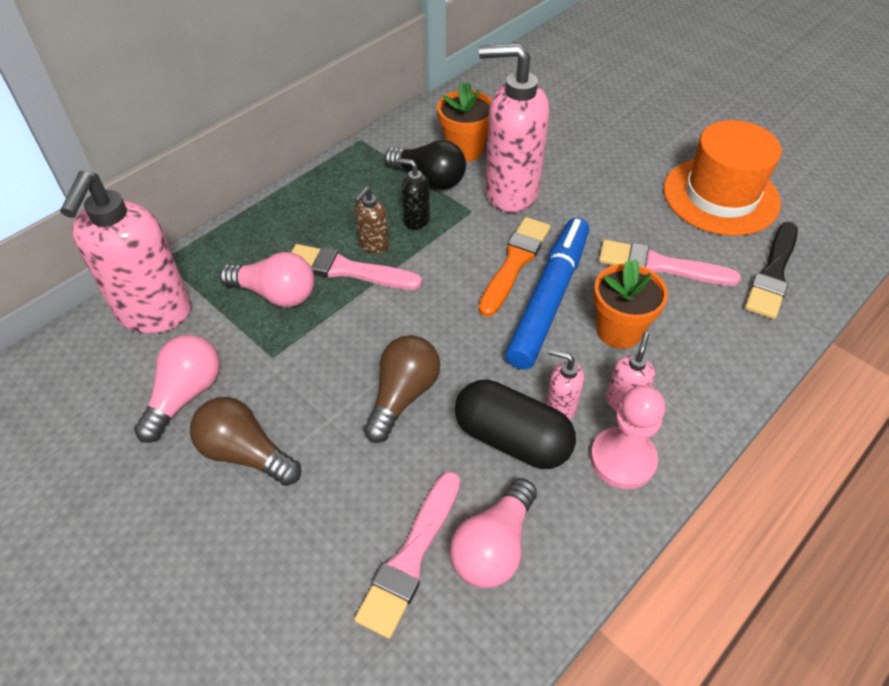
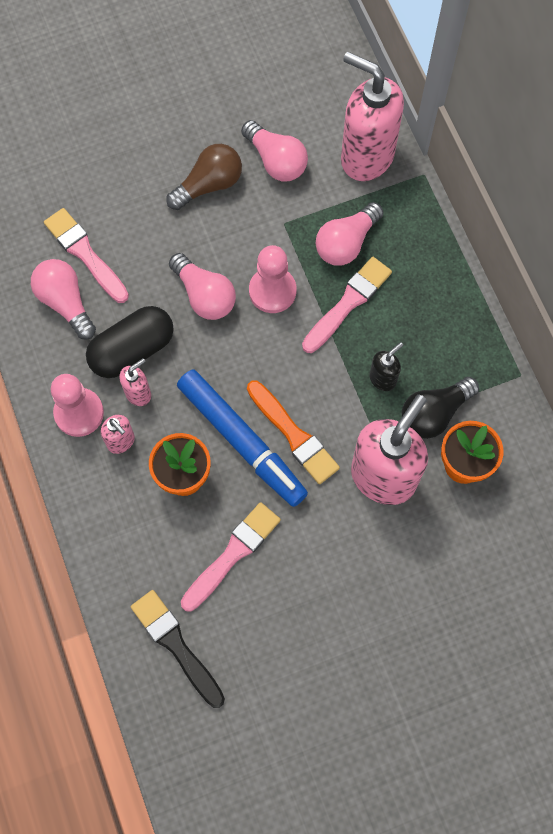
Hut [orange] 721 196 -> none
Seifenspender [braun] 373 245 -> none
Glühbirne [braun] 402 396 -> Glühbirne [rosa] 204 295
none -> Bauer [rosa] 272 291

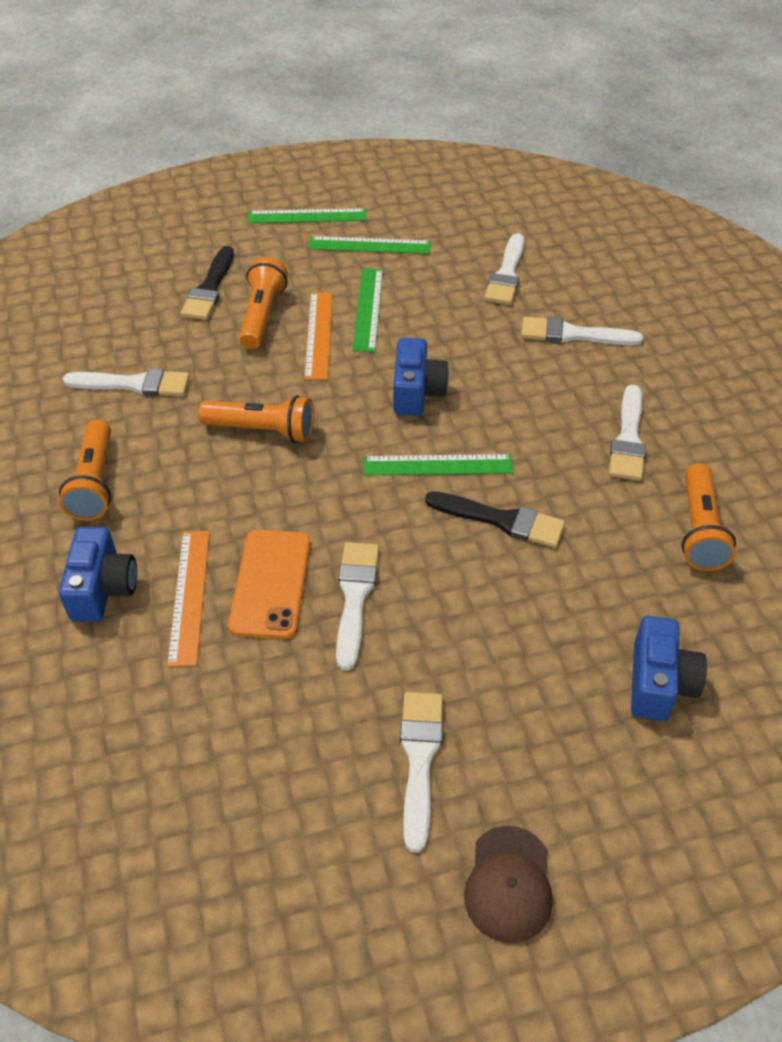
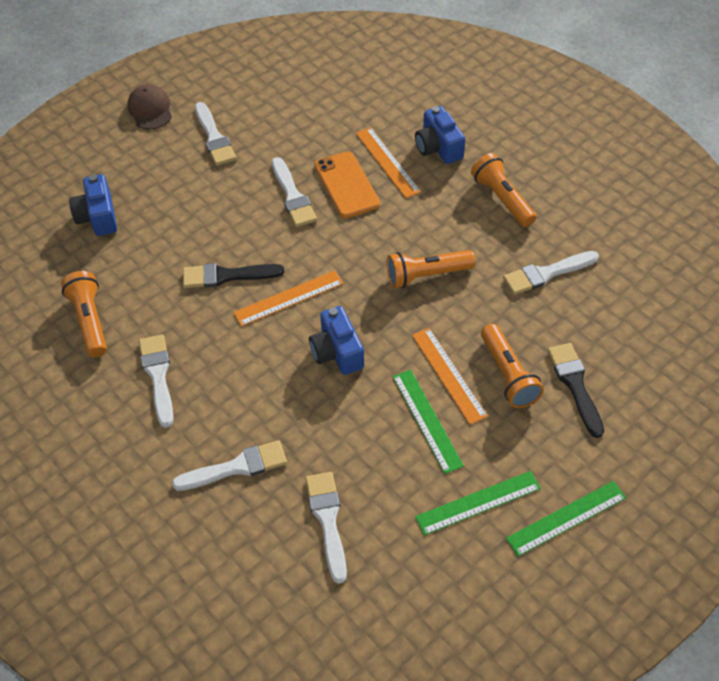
Lineal [grün] 438 465 -> Lineal [orange] 288 298

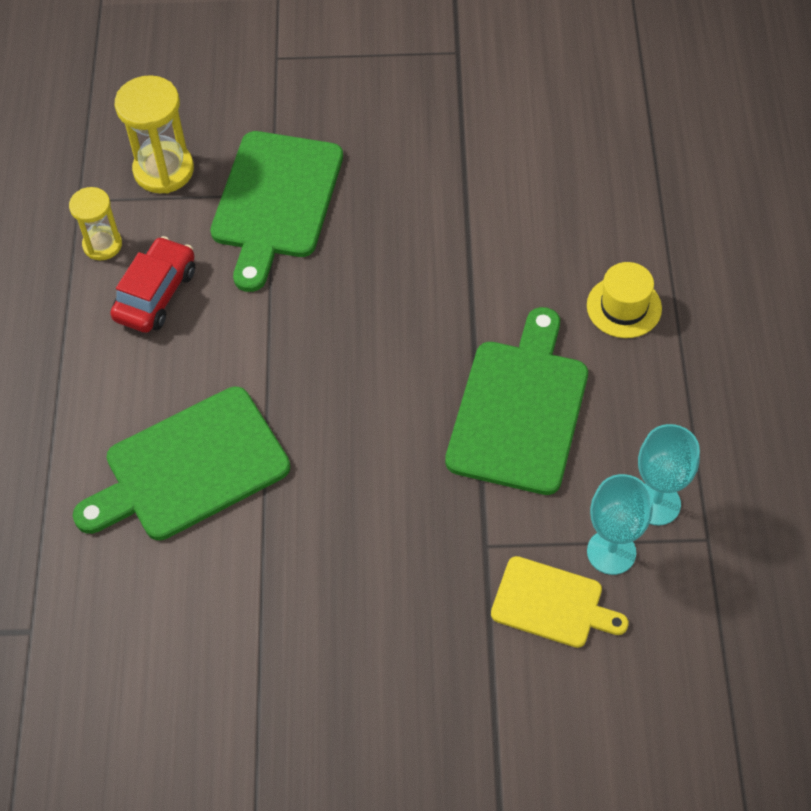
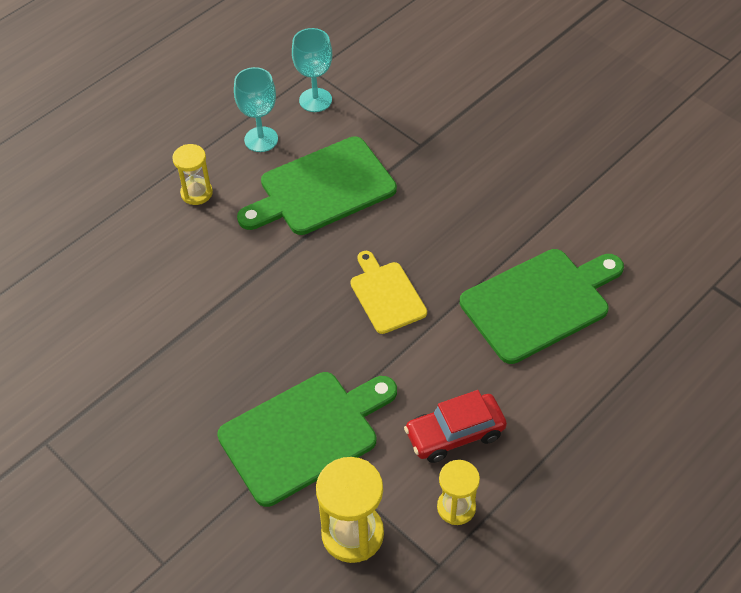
Hut [gelb] 624 307 -> Sanduhr [gelb] 196 193
Schneidebrett [grün] 189 467 -> Schneidebrett [grün] 540 303, 45 degrees counterclockwise
Kelch [türkis] 611 552 -> Kelch [türkis] 261 139, move
Schneidebrett [gelb] 552 604 -> Schneidebrett [gelb] 386 294, move

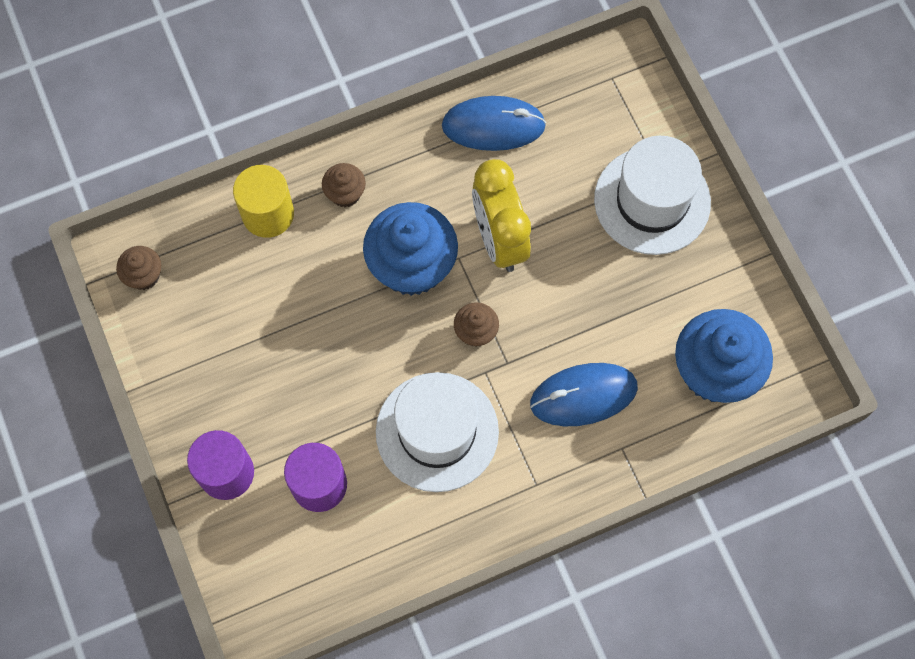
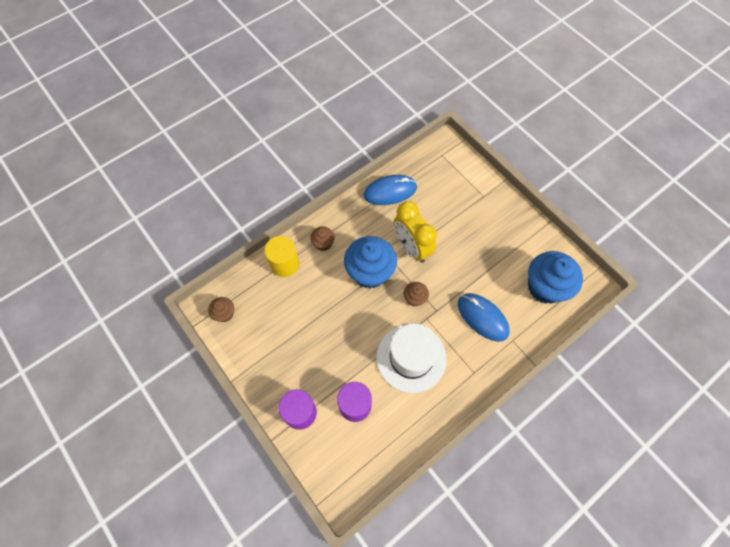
Hut [weiß] 652 201 -> none
Computermaus [blau] 583 395 -> Computermaus [blau] 482 317, 75 degrees clockwise

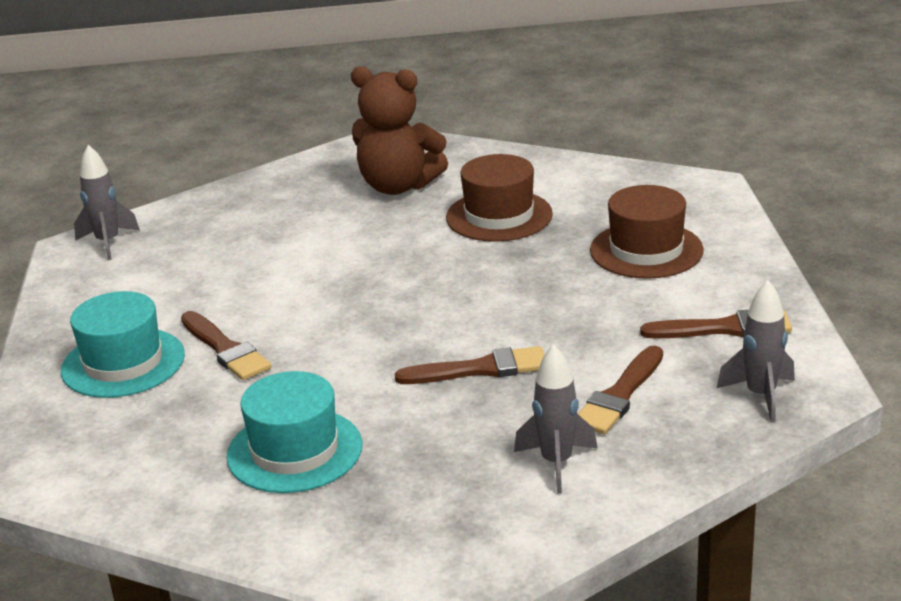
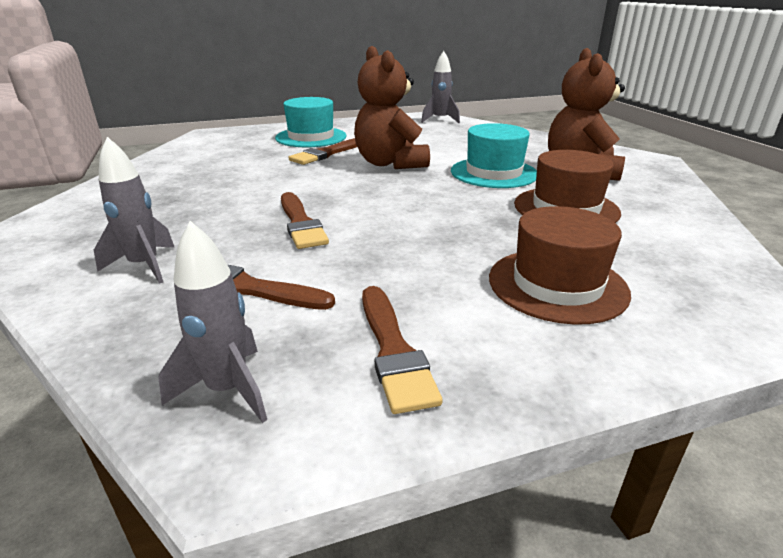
Hut [türkis] 294 451 -> Hut [türkis] 493 173, move
none -> Teddybär [braun] 390 163

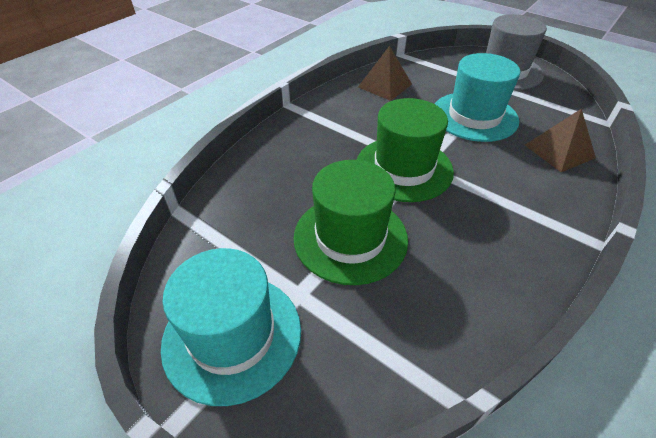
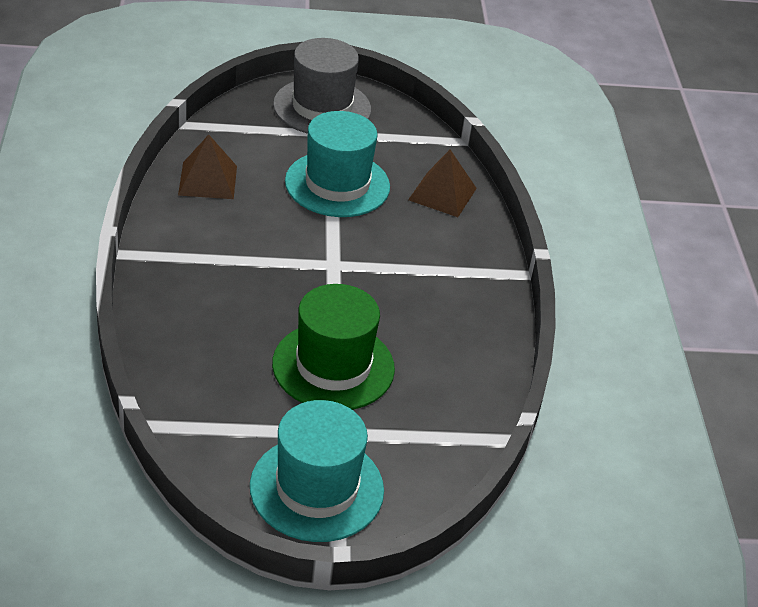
Hut [grün] 403 168 -> none

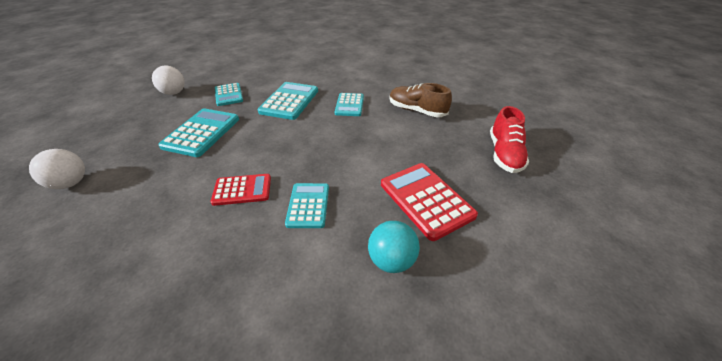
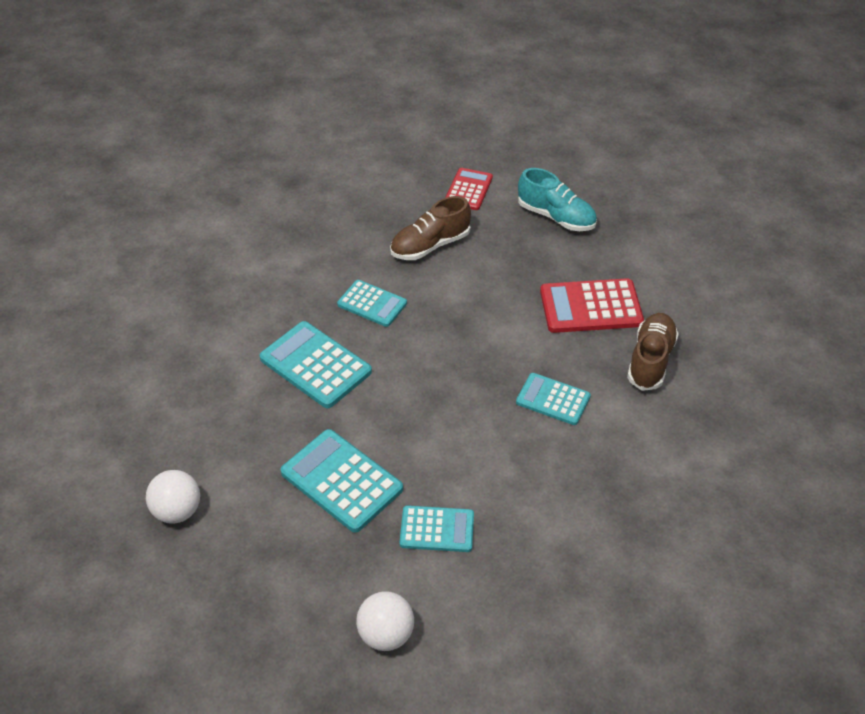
Taschenrechner [türkis] 229 95 -> Taschenrechner [türkis] 437 529, move
Schuh [rot] 504 154 -> Schuh [türkis] 556 217
Taschenrechner [rot] 242 190 -> Taschenrechner [rot] 468 190, move
Ball [türkis] 391 260 -> Schuh [braun] 650 360

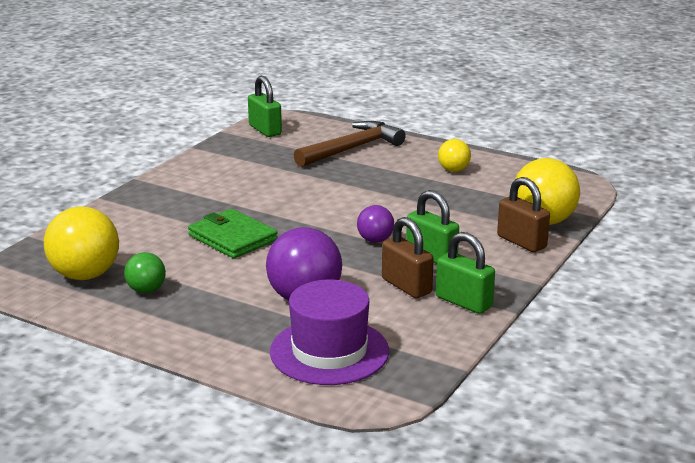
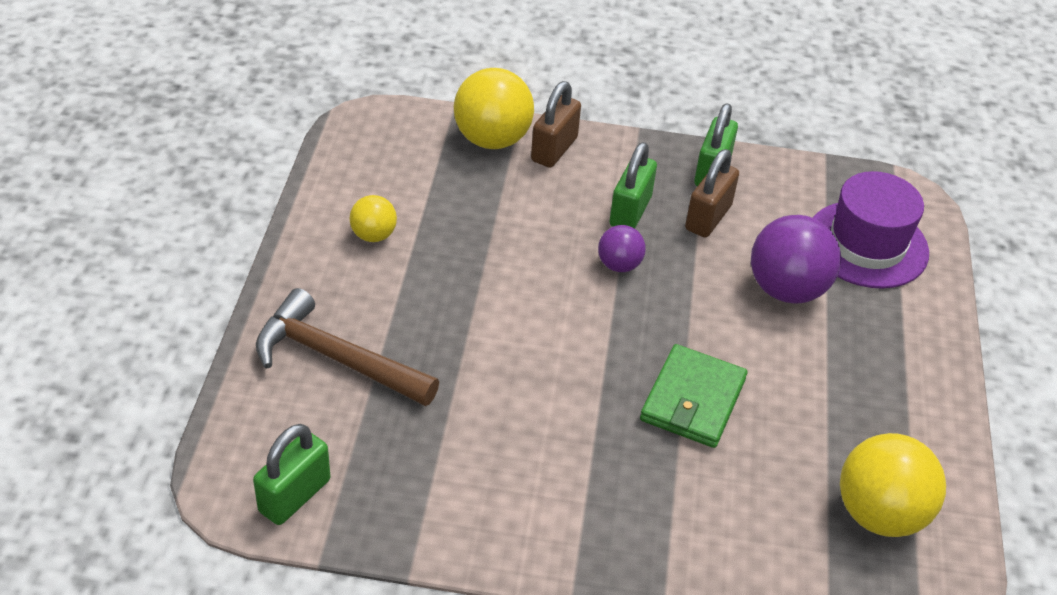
Ball [grün] 146 290 -> none

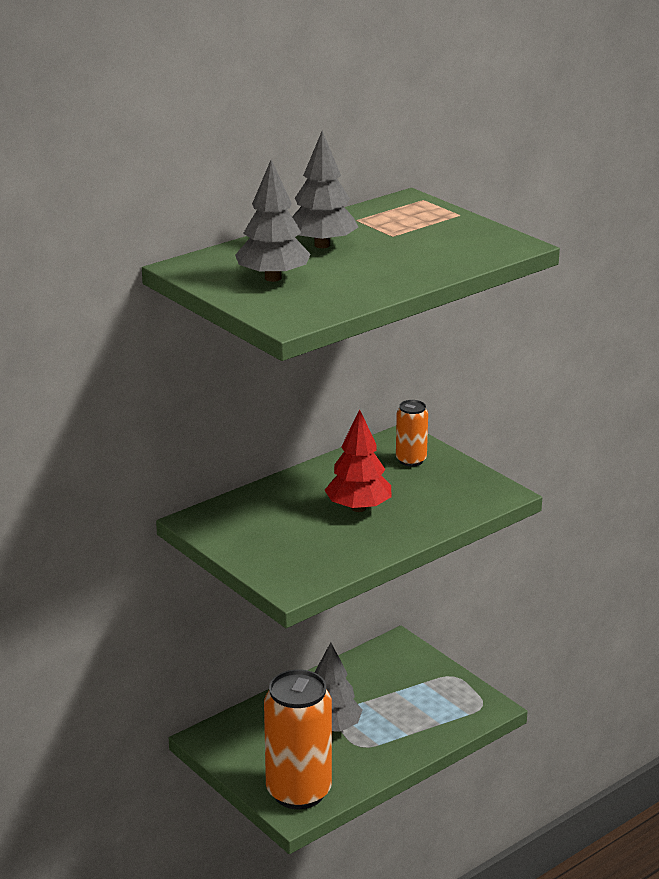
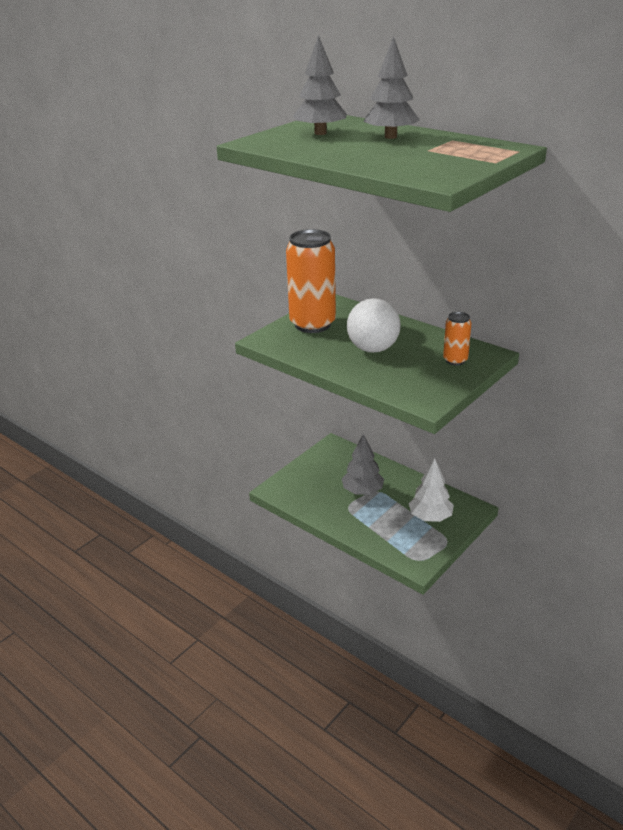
Baum [rot] 358 508 -> Ball [weiß] 373 349
Dose [orange] 298 792 -> Dose [orange] 312 324, move
none -> Baum [weiß] 430 517

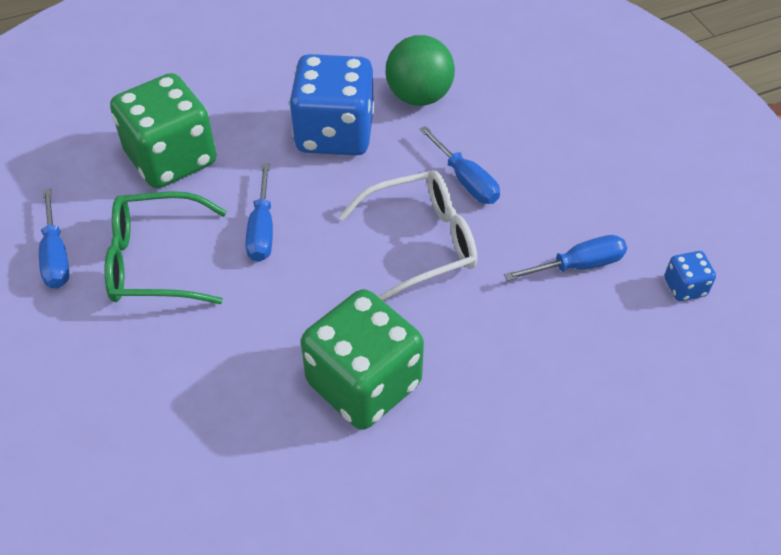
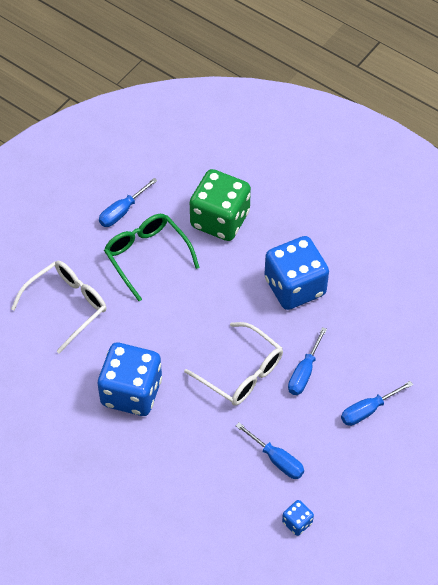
Ball [grün] 419 96 -> none
Schraubenzieher [blau] 262 229 -> Schraubenzieher [blau] 368 410, move
Spielwürfel [grün] 364 383 -> Spielwürfel [blau] 131 392
none -> Brille [weiß] 66 306

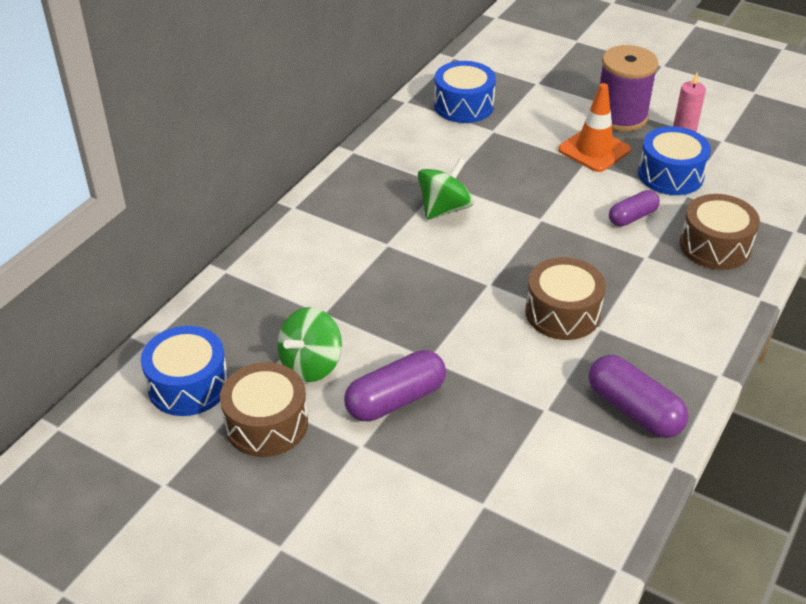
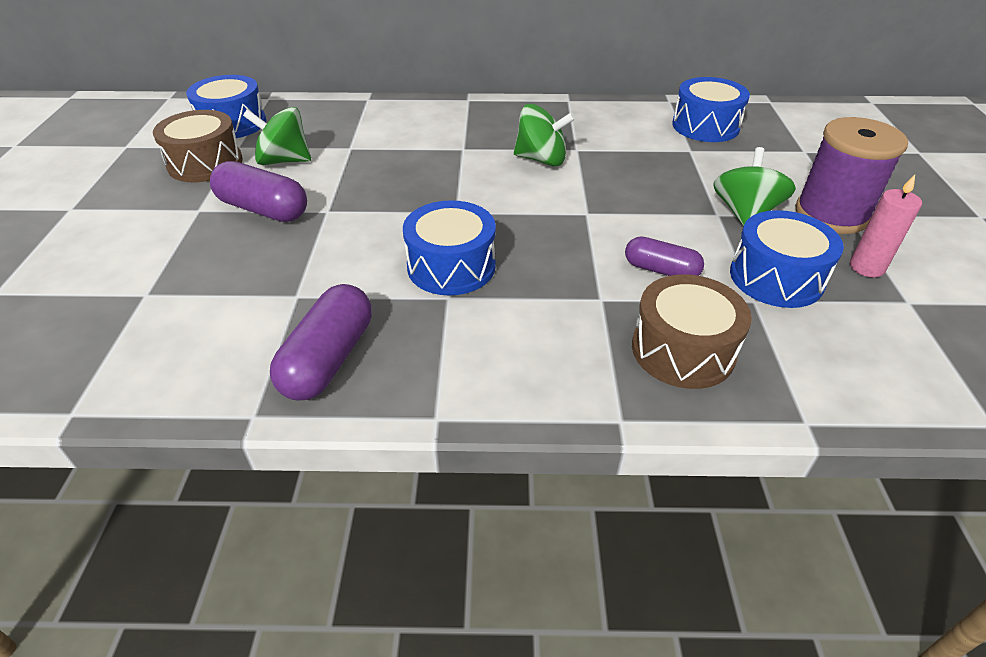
Leitkegel [orange] 594 150 -> Kreisel [grün] 745 213
Trommel [braun] 562 313 -> Trommel [blau] 451 266

